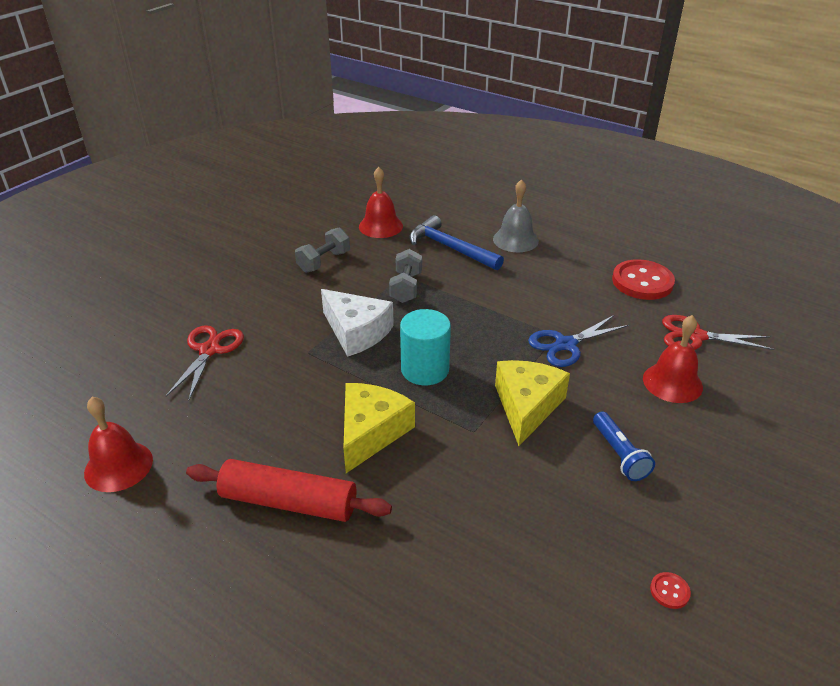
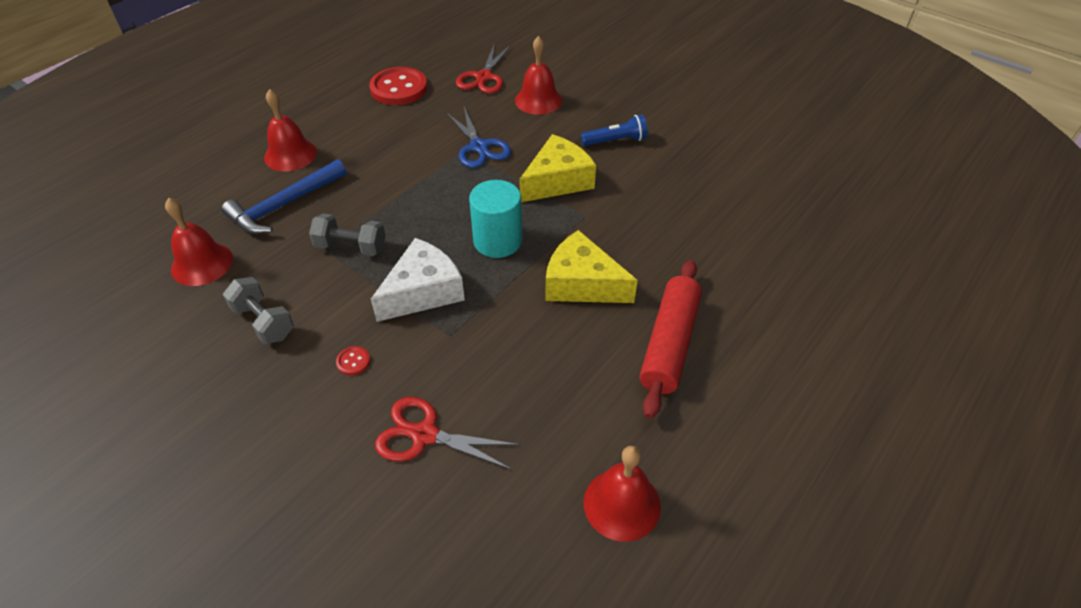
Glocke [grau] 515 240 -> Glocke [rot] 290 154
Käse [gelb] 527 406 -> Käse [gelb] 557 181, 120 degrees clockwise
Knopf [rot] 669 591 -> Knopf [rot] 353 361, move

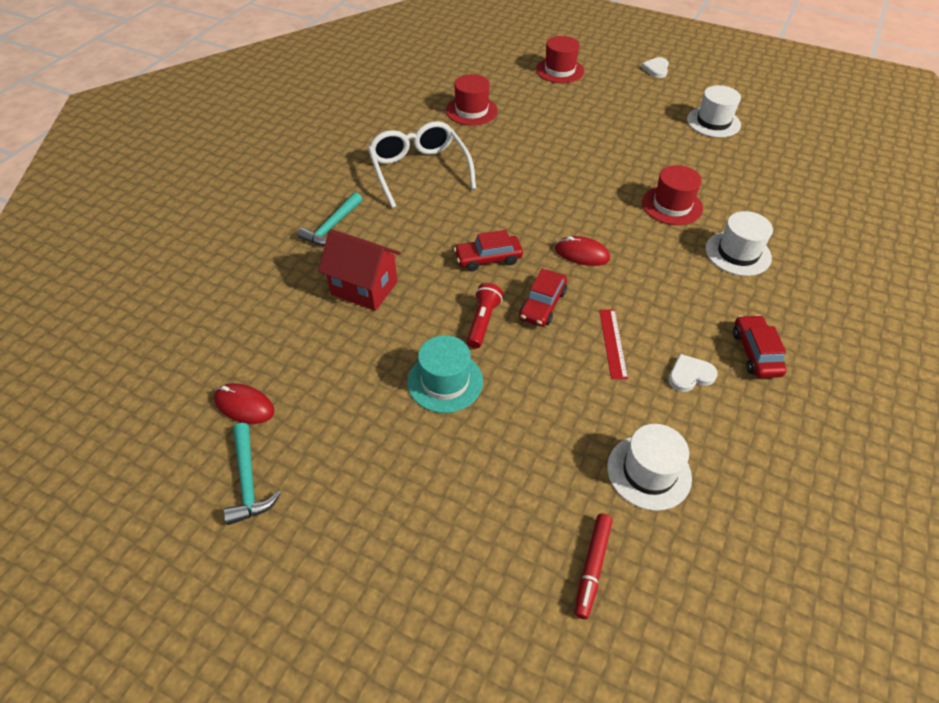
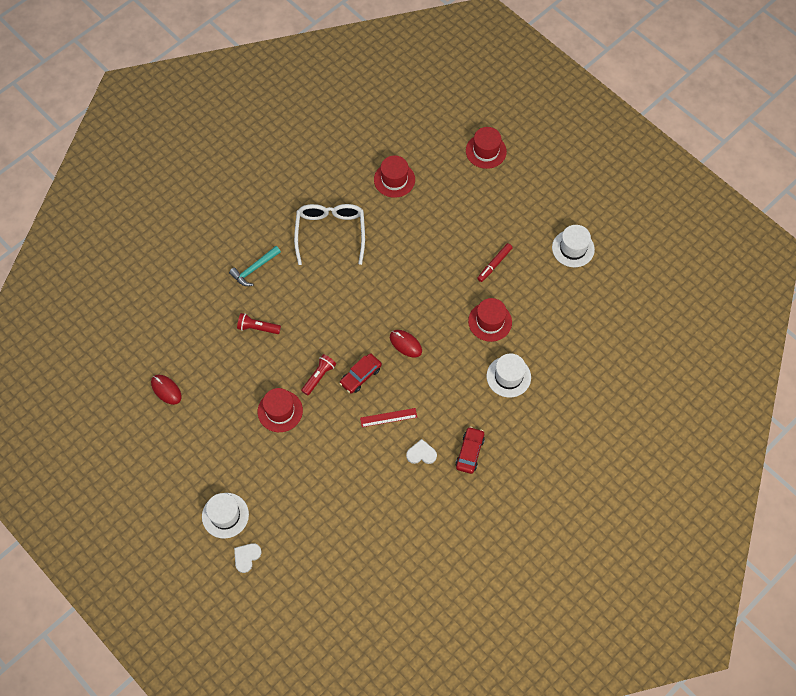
Herz [weiß] 656 69 -> Herz [weiß] 246 557, move
Haus [rot] 364 288 -> Taschenlampe [rot] 257 328
Auto [rot] 488 259 -> none
Lineal [rot] 612 343 -> Lineal [rot] 388 417, 60 degrees clockwise
Hut [türkis] 445 381 -> Hut [rot] 280 411
Hammer [türkis] 248 481 -> none
Hut [weiß] 649 472 -> Hut [weiß] 225 515, move
Filzstift [rot] 592 567 -> Filzstift [rot] 494 264, move

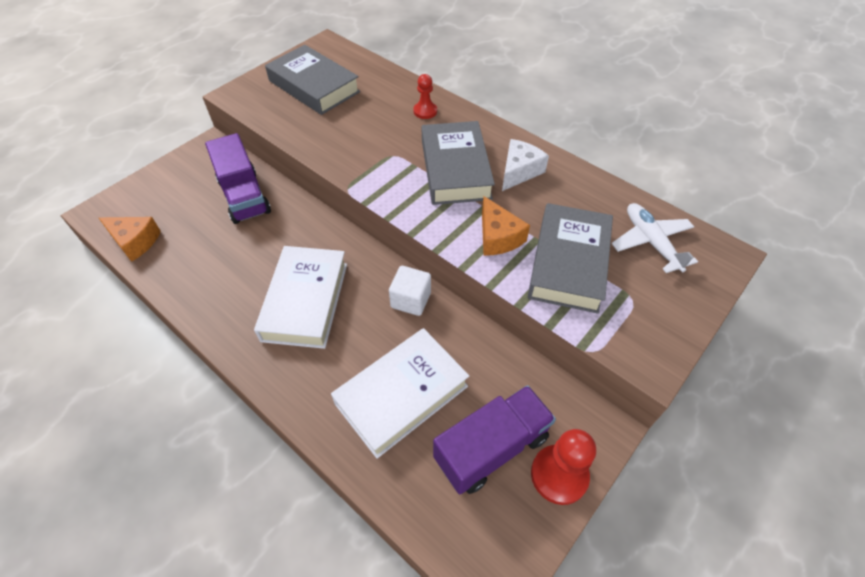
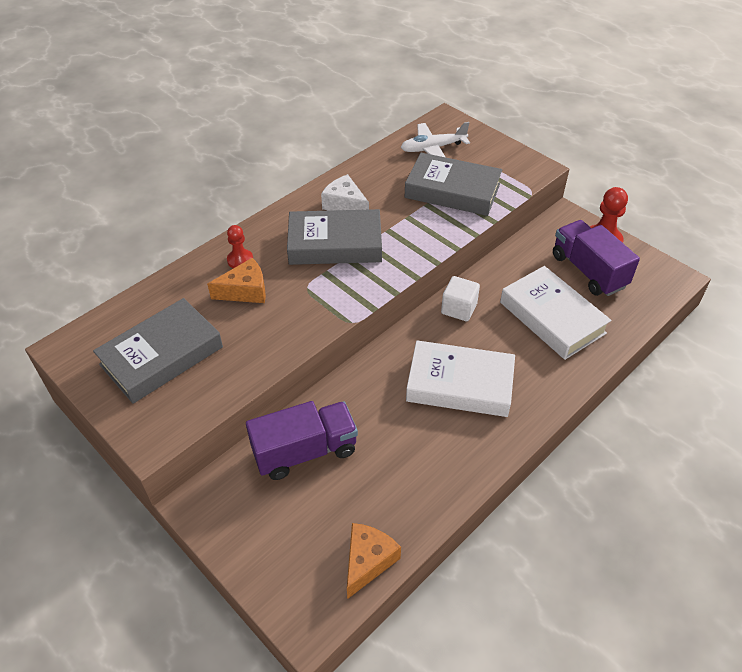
Käse [orange] 498 237 -> Käse [orange] 245 291, move

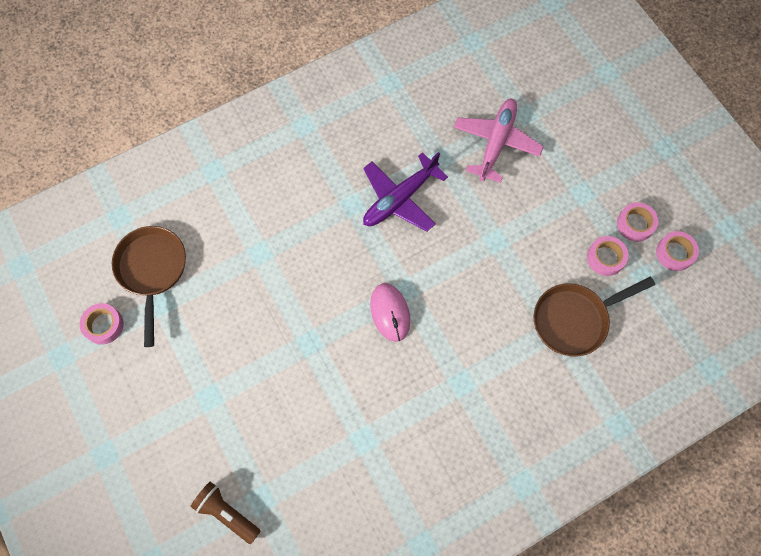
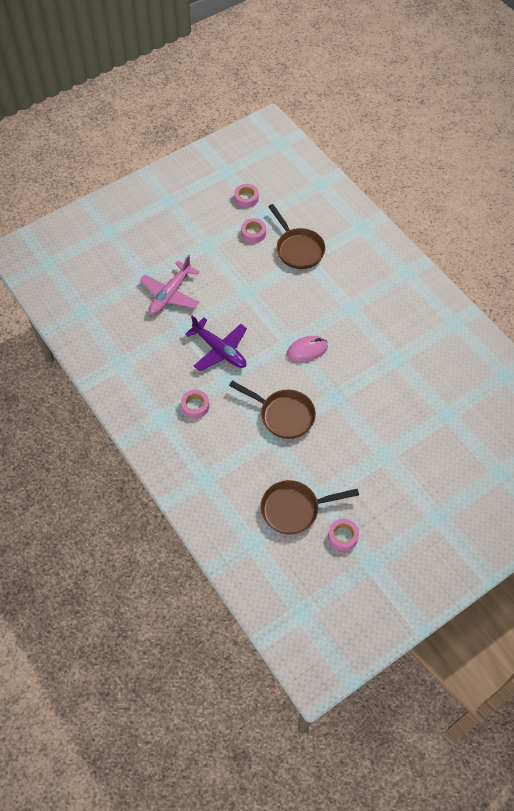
Flugzeug [rosa] 496 143 -> Flugzeug [rosa] 170 294, 75 degrees counterclockwise
Klebeband [rosa] 635 224 -> Klebeband [rosa] 195 406, move
Taschenlampe [braun] 227 513 -> none
none -> Pfanne [braun] 283 415

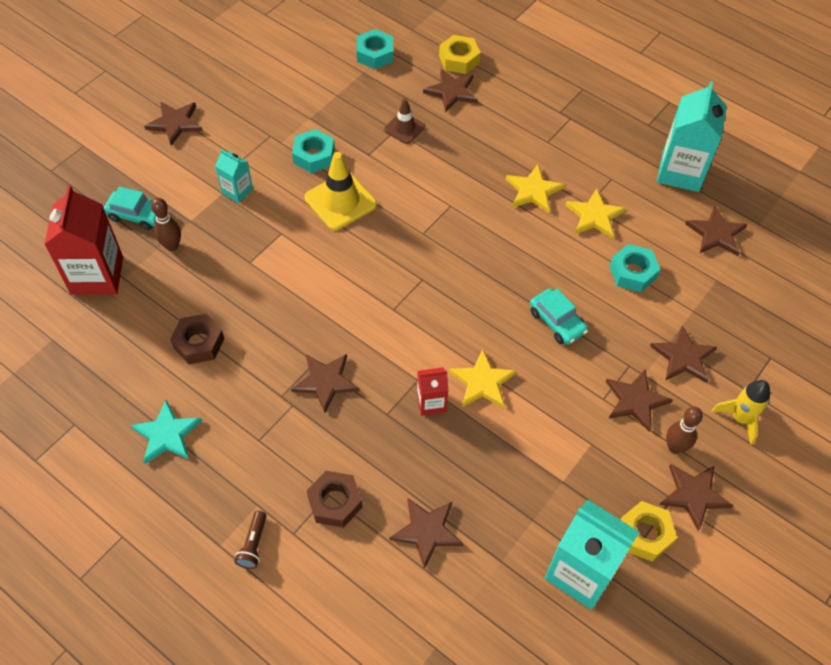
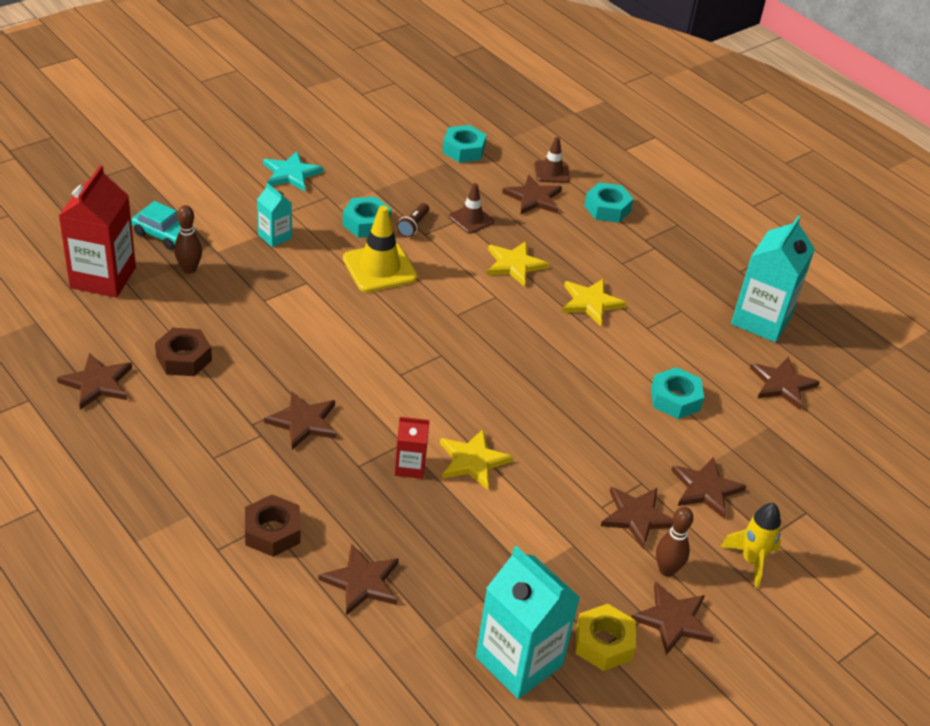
Sechskantmutter [gelb] 459 59 -> Leitkegel [braun] 551 172
Stern [braun] 175 123 -> Stern [braun] 97 383, move
Stern [gelb] 594 216 -> Stern [gelb] 514 265, move
Auto [türkis] 557 322 -> none
Stern [türkis] 167 434 -> Stern [türkis] 291 174, move
Taschenlampe [braun] 253 545 -> Taschenlampe [braun] 413 226, move
none -> Sechskantmutter [türkis] 607 208

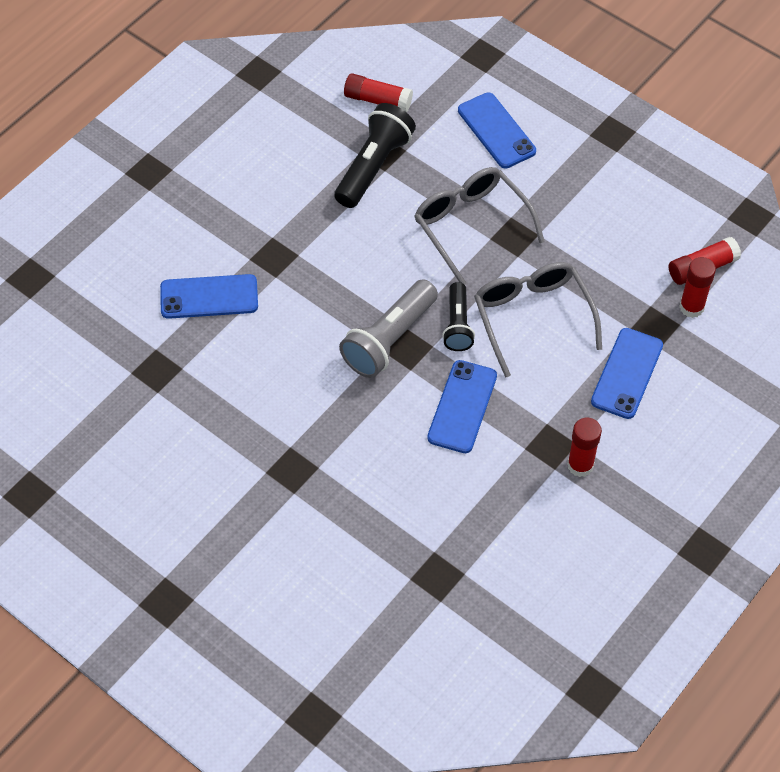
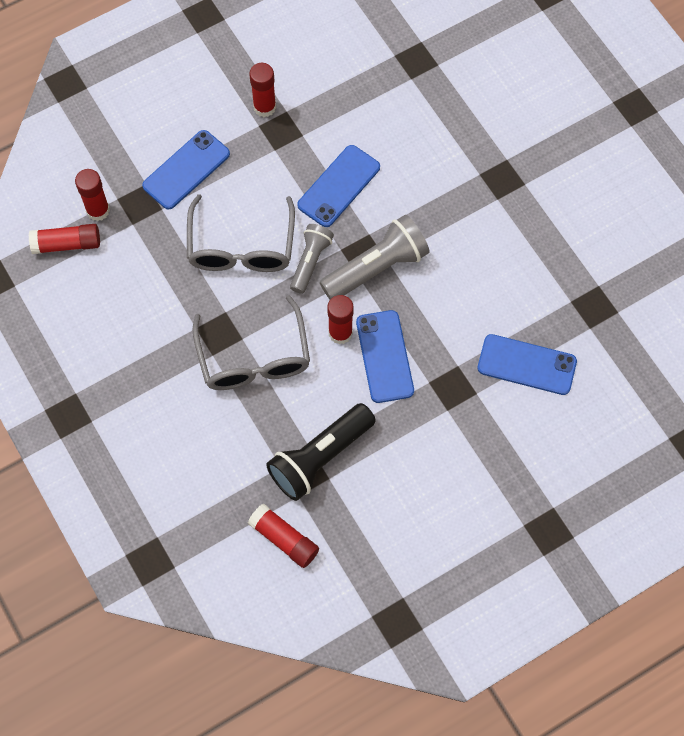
Handy [blau] 496 131 -> Handy [blau] 385 356, move
Taschenlampe [schwarz] 457 325 -> Taschenlampe [grau] 310 262
none -> Klebestift [rot] 340 333

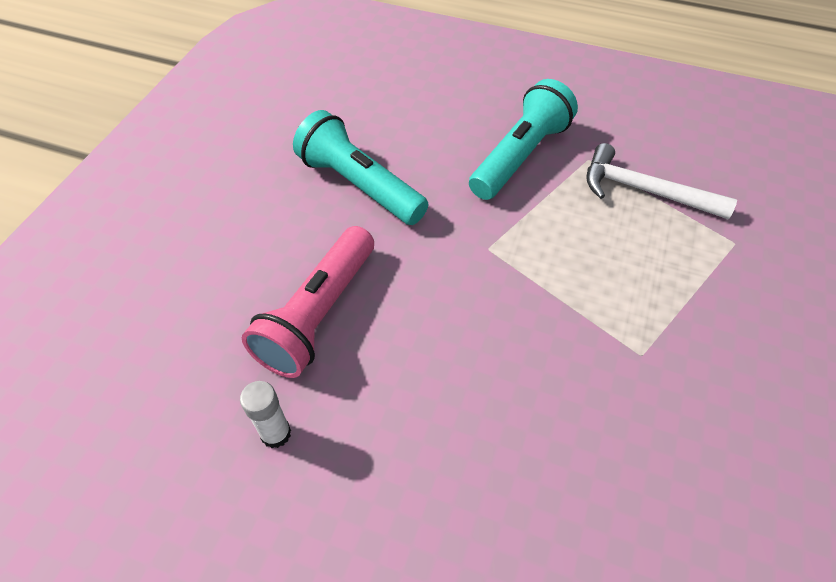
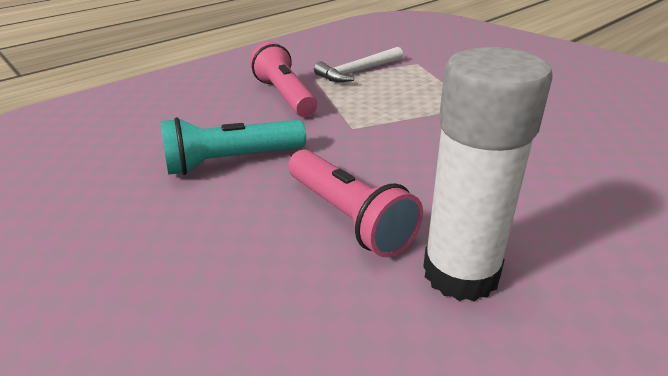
Taschenlampe [türkis] 519 156 -> Taschenlampe [rosa] 285 96
Klebestift [weiß] 276 433 -> Klebestift [weiß] 460 273, x2.46

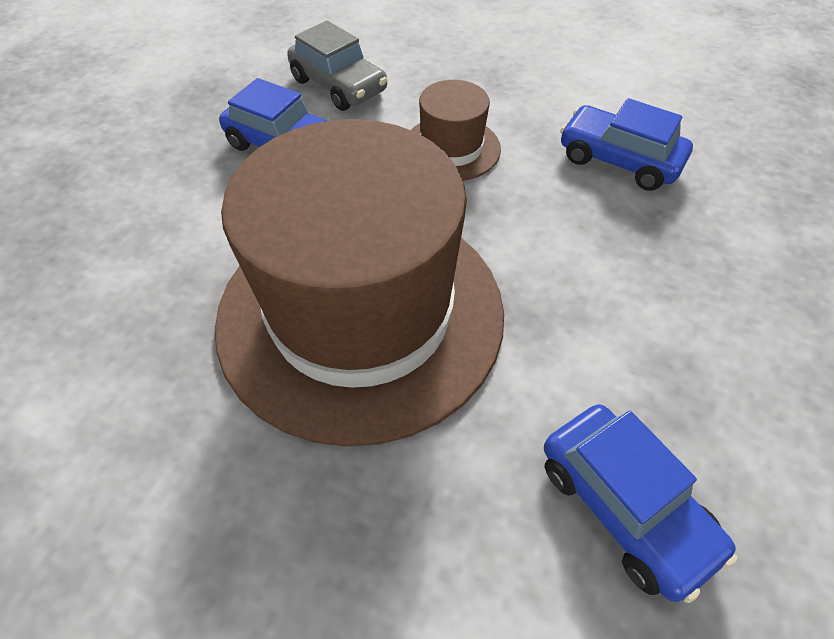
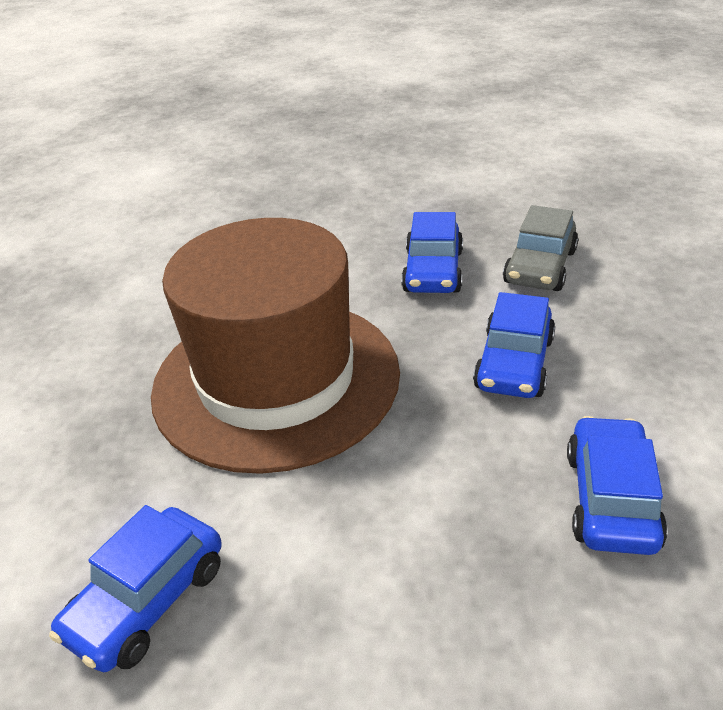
Hut [braun] 451 148 -> Auto [blau] 514 363

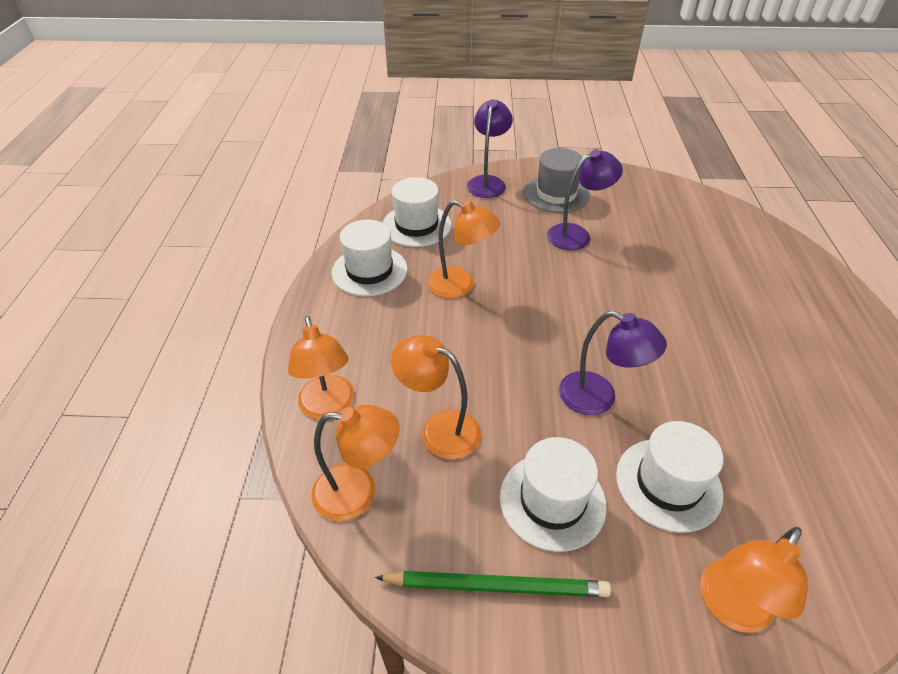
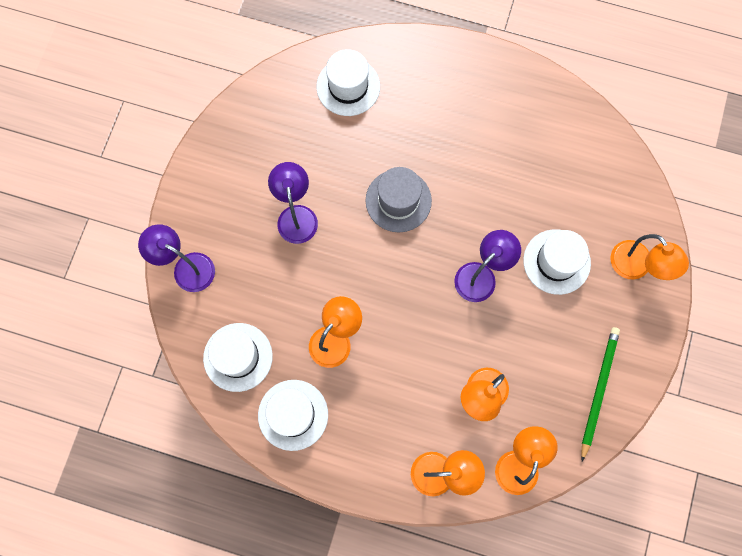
Hut [grau] 556 194 -> Hut [grau] 398 200, move
Hut [weiß] 552 501 -> Hut [weiß] 348 86, move

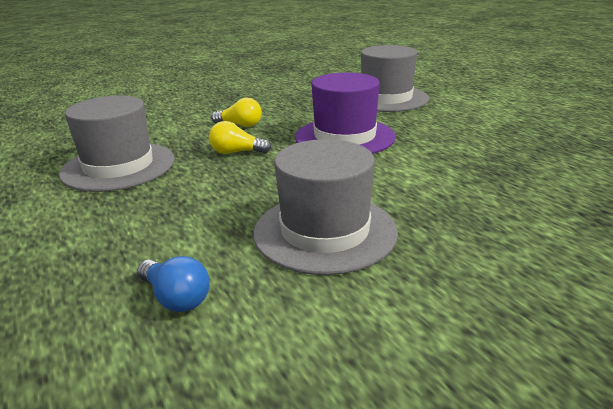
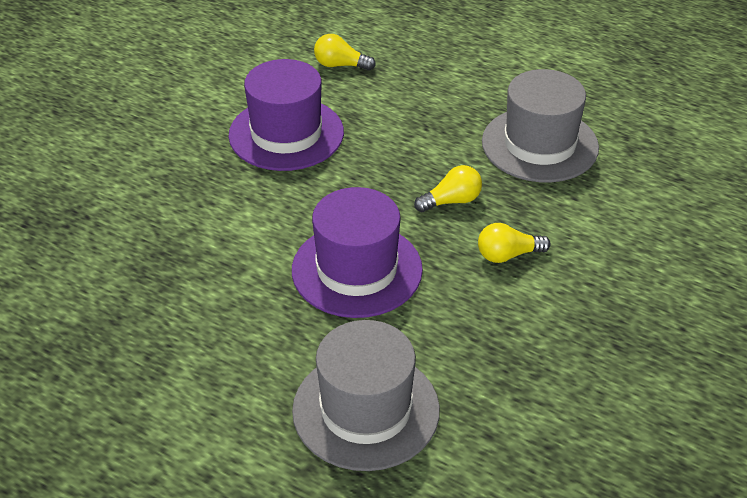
Hut [grau] 325 232 -> Hut [lila] 286 134
Glühbirne [blau] 176 298 -> Glühbirne [gelb] 340 65

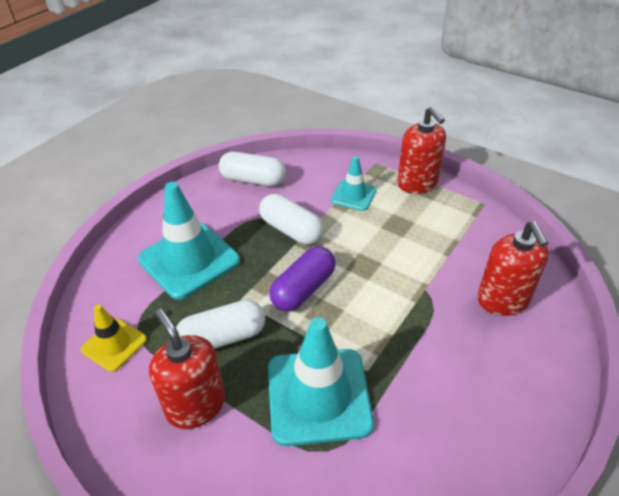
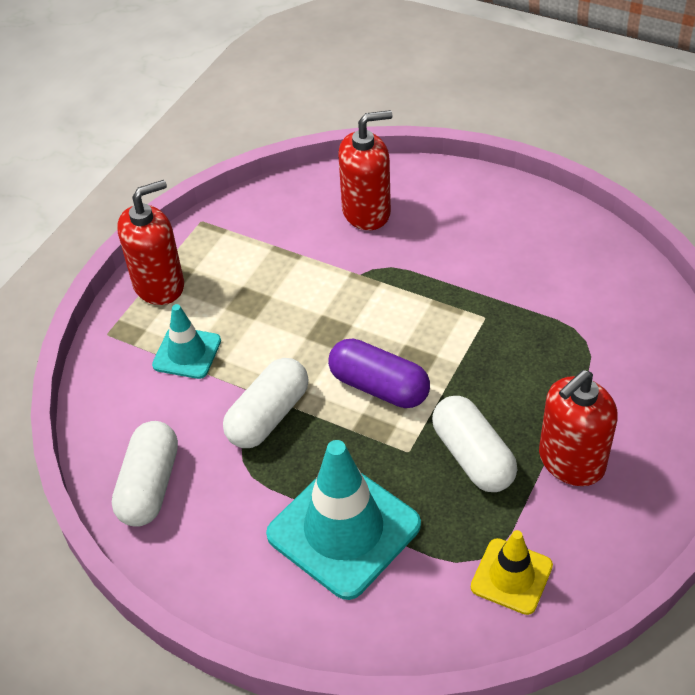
Leitkegel [türkis] 318 395 -> none

